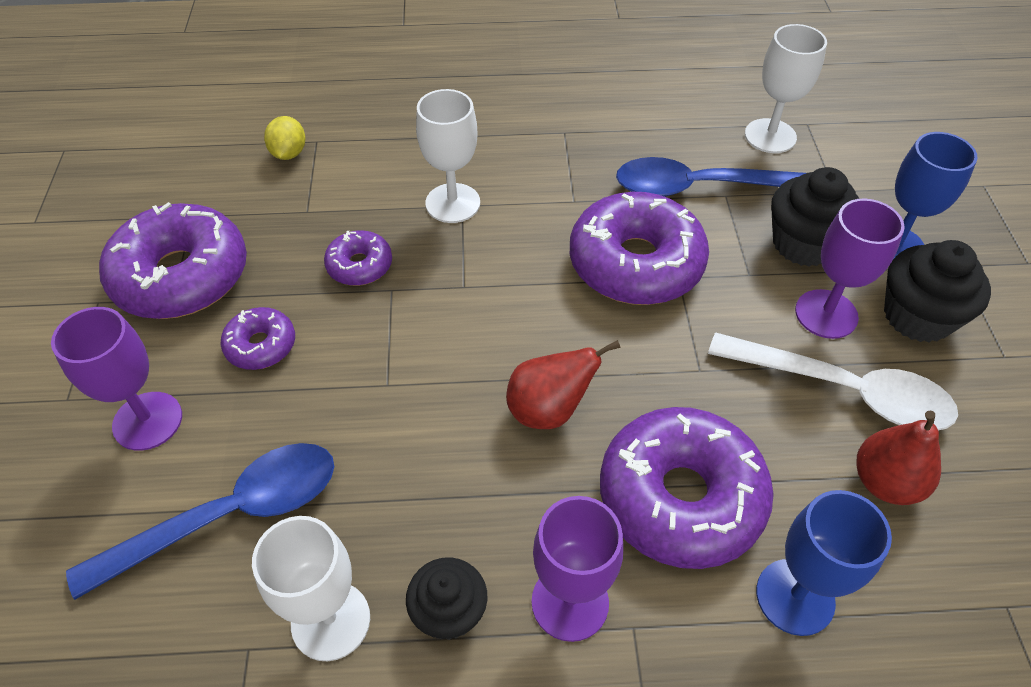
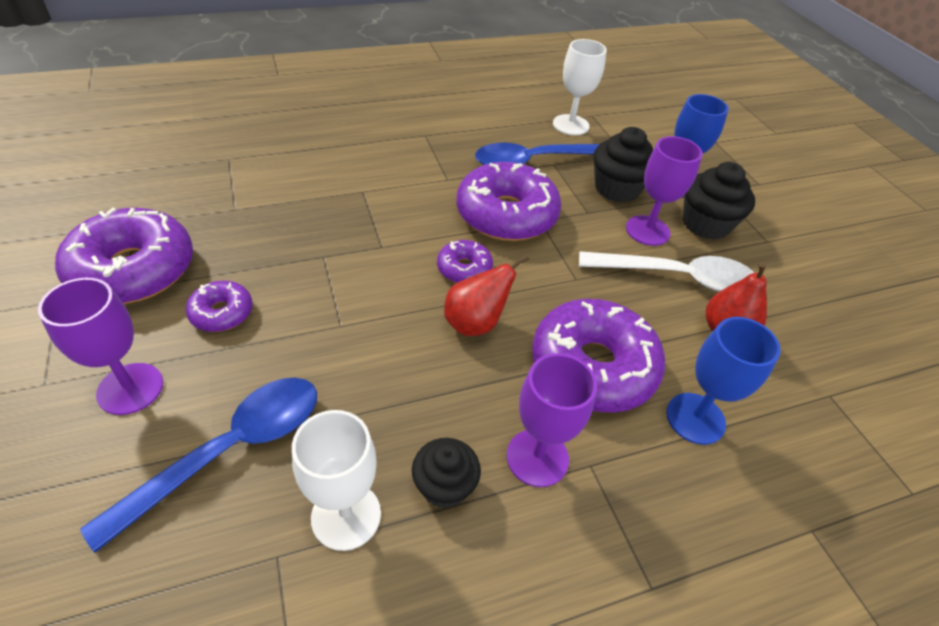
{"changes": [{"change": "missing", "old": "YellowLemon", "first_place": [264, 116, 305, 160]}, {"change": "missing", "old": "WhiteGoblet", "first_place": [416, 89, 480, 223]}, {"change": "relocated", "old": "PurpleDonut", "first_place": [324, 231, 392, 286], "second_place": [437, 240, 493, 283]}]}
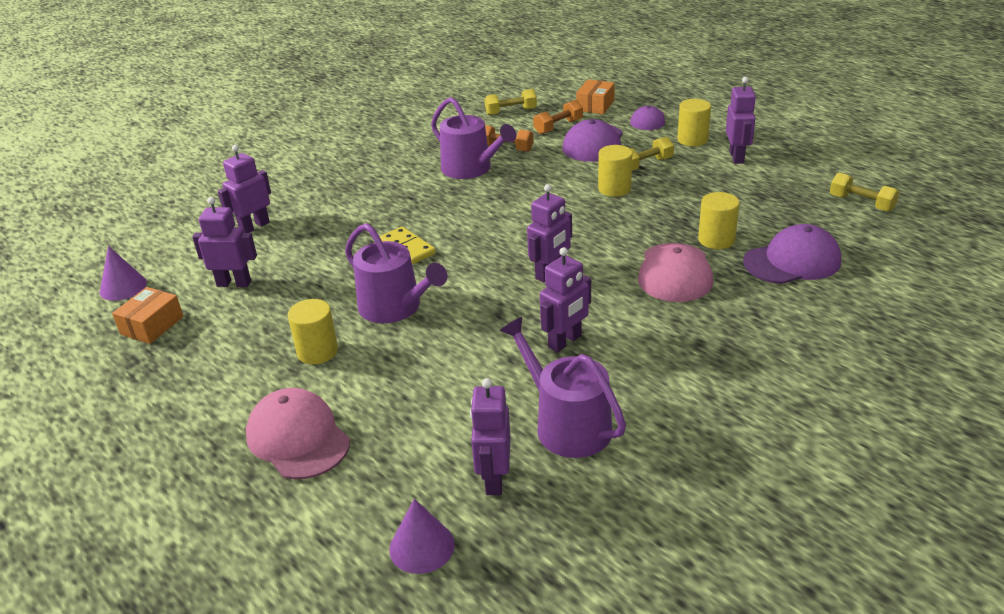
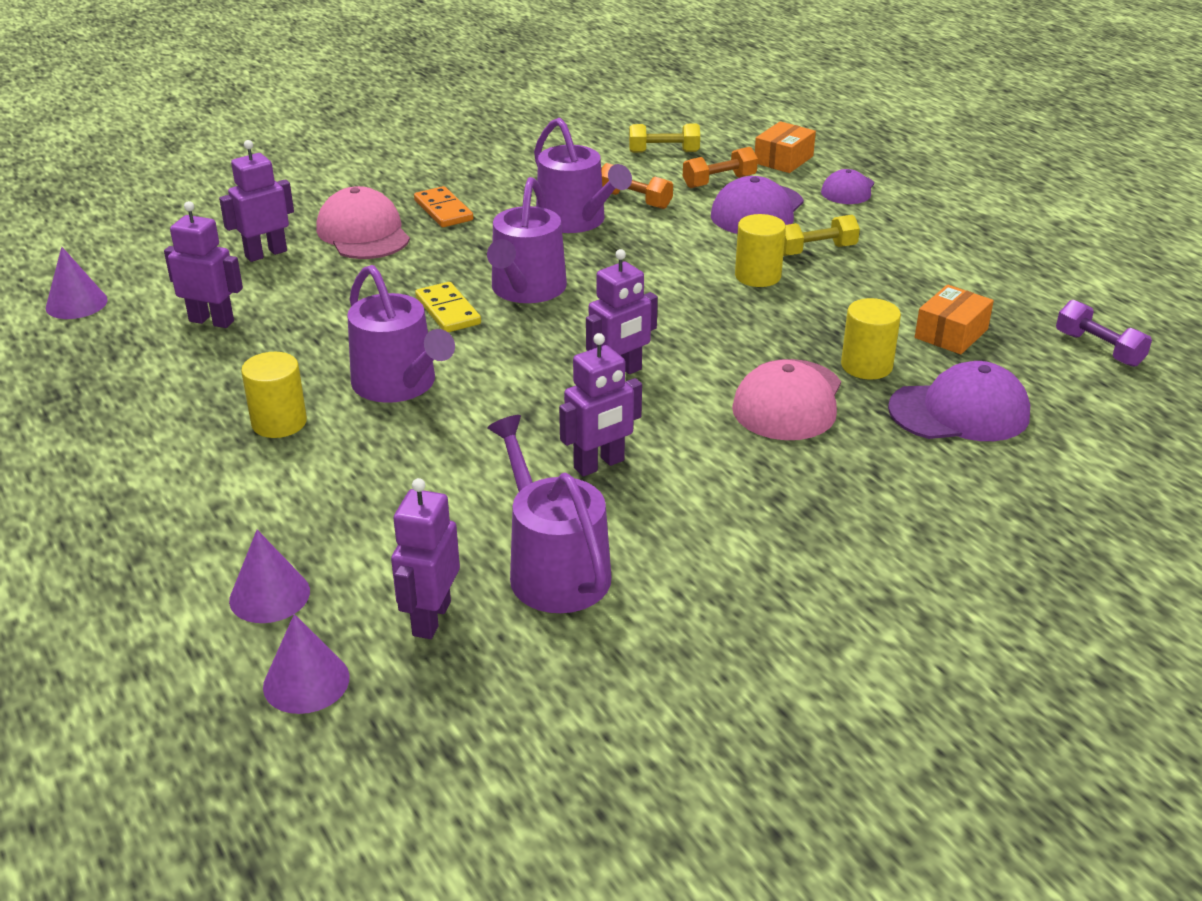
{"changes": [{"change": "missing", "old": "YellowCylinder", "first_place": [677, 99, 711, 146]}, {"change": "missing", "old": "PurpleRobot", "first_place": [726, 77, 756, 164]}, {"change": "appeared", "new": "PurpleCone", "second_place": [229, 530, 310, 623]}, {"change": "appeared", "new": "OrangeDomino", "second_place": [414, 186, 473, 227]}, {"change": "appeared", "new": "PurpleWateringCan", "second_place": [487, 177, 567, 303]}, {"change": "relocated", "old": "OrangeBox", "first_place": [112, 287, 183, 344], "second_place": [915, 285, 994, 354]}, {"change": "relocated", "old": "PinkCap", "first_place": [246, 388, 350, 479], "second_place": [316, 186, 410, 259]}, {"change": "colour", "old": "YellowDumbbell", "new": "PurpleDumbbell", "first_place": [830, 173, 899, 212], "second_place": [1056, 300, 1152, 367]}]}
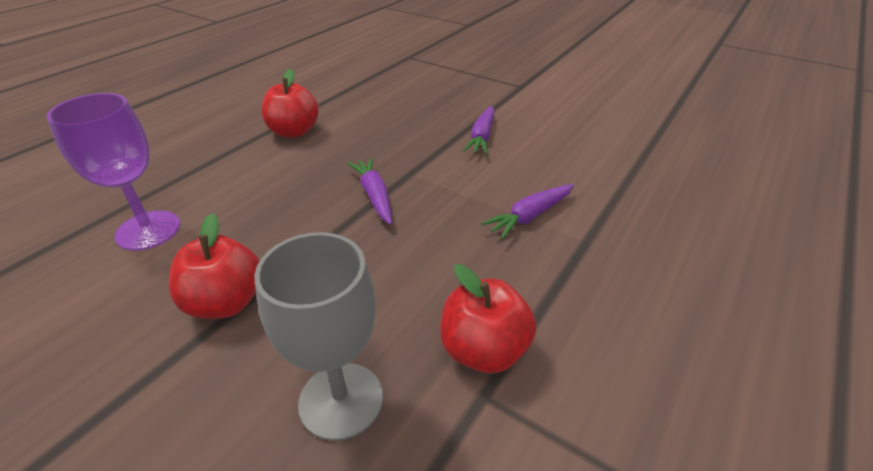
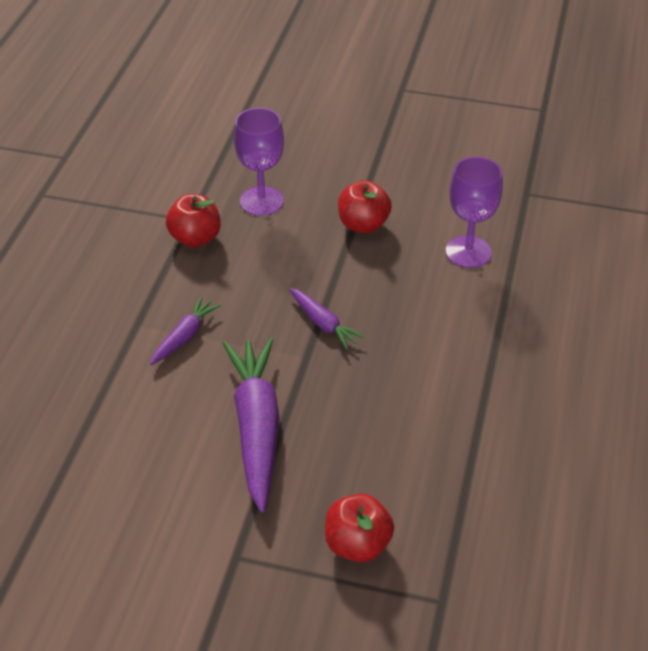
{"changes": [{"change": "relocated", "old": "RedApple", "first_place": [261, 69, 319, 138], "second_place": [325, 494, 394, 562]}, {"change": "colour", "old": "GreyGoblet", "new": "PurpleGoblet", "first_place": [254, 232, 383, 441], "second_place": [234, 108, 284, 216]}, {"change": "size", "old": "PurpleCarrot", "first_place": [463, 106, 494, 155], "second_place": [223, 337, 280, 512], "factor": 1.98}]}
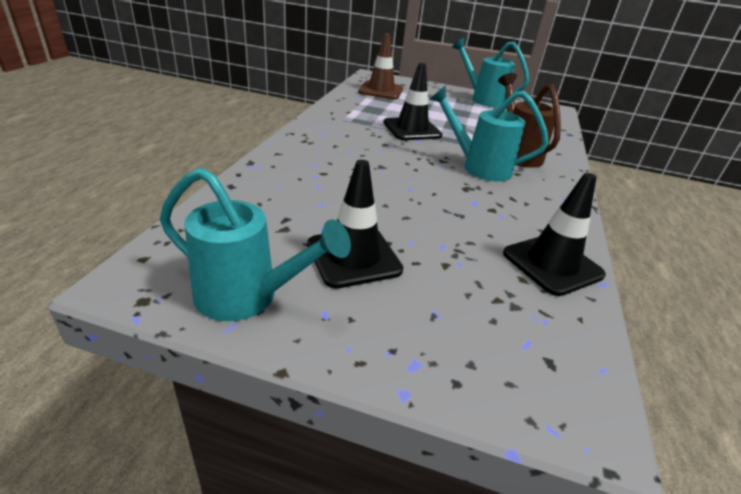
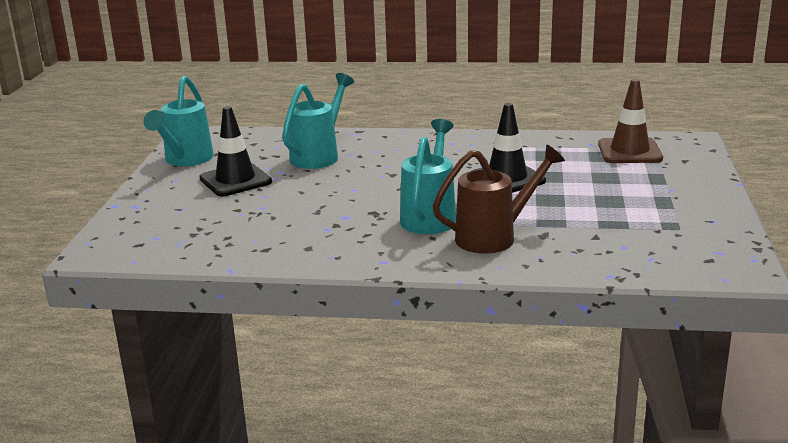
{"changes": [{"change": "missing", "old": "BlackTrafficCone", "first_place": [503, 173, 606, 296]}, {"change": "relocated", "old": "TurquoiseWateringCan", "first_place": [452, 38, 529, 108], "second_place": [282, 73, 354, 169]}]}
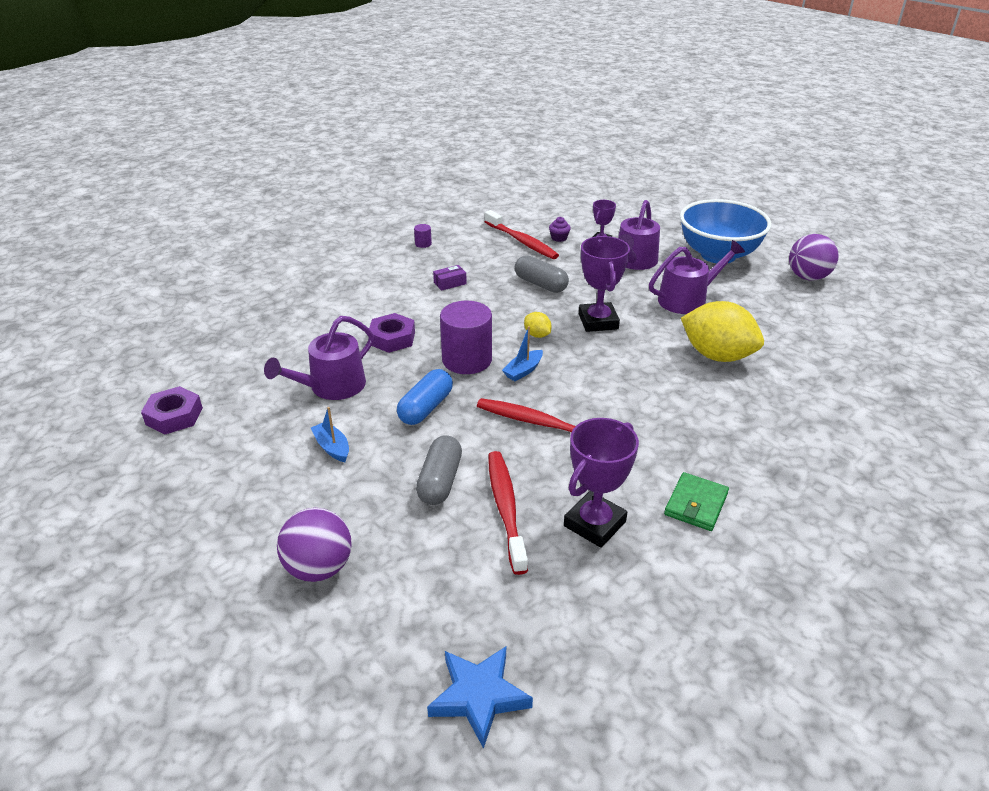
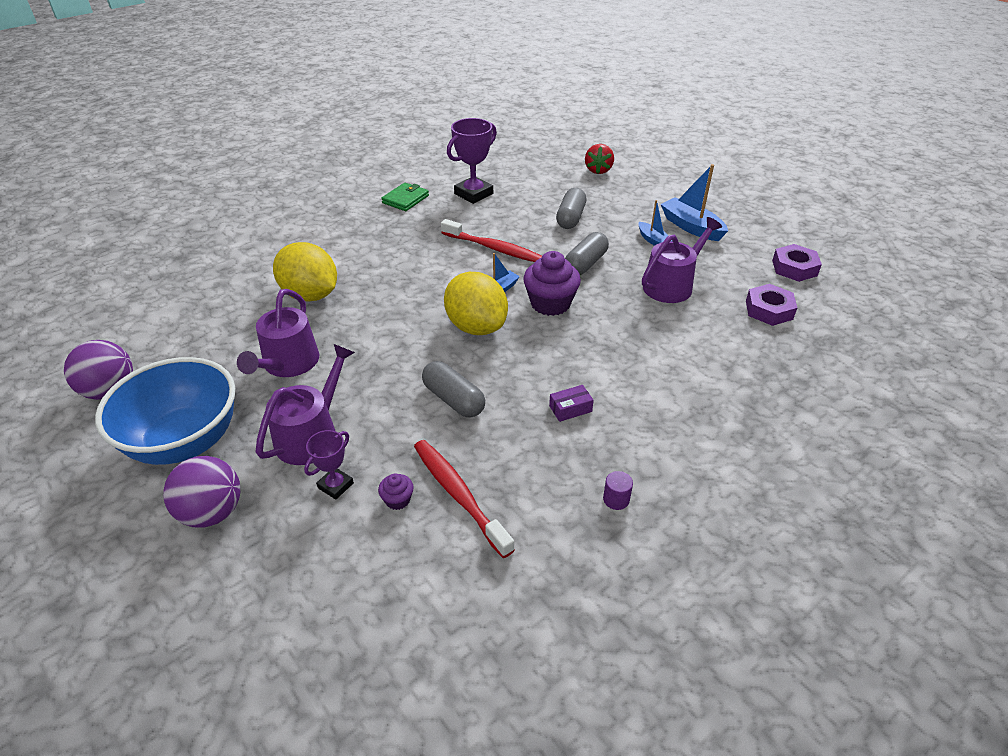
{"changes": [{"change": "missing", "old": "BlueStar", "first_place": [427, 646, 533, 749]}, {"change": "missing", "old": "RedToothbrush", "first_place": [488, 451, 528, 575]}, {"change": "missing", "old": "PurpleTrophy", "first_place": [579, 236, 630, 332]}, {"change": "appeared", "new": "RedStrawberry", "second_place": [585, 144, 614, 174]}, {"change": "appeared", "new": "BlueBoat", "second_place": [661, 164, 728, 241]}, {"change": "relocated", "old": "PurpleBall", "first_place": [277, 508, 352, 582], "second_place": [163, 456, 241, 528]}, {"change": "relocated", "old": "PurpleNut", "first_place": [368, 313, 415, 353], "second_place": [746, 284, 797, 326]}, {"change": "exchanged", "old": "PurpleCylinder", "new": "PurpleCupcake", "first_place": [440, 301, 492, 374], "second_place": [523, 251, 581, 316]}, {"change": "colour", "old": "BlueCapsule", "new": "GreyCapsule", "first_place": [397, 369, 453, 425], "second_place": [565, 232, 609, 275]}, {"change": "spun", "old": "PurpleWateringCan", "first_place": [649, 240, 745, 314], "second_place": [237, 289, 319, 377], "degrees": -60}, {"change": "size", "old": "YellowLemon", "first_place": [524, 312, 552, 338], "second_place": [444, 272, 508, 335], "factor": 2.26}]}
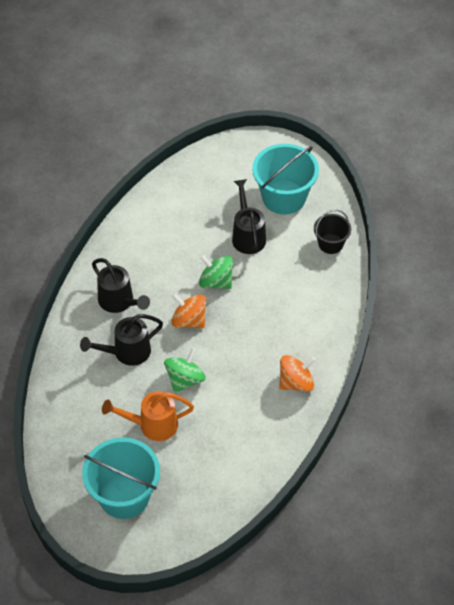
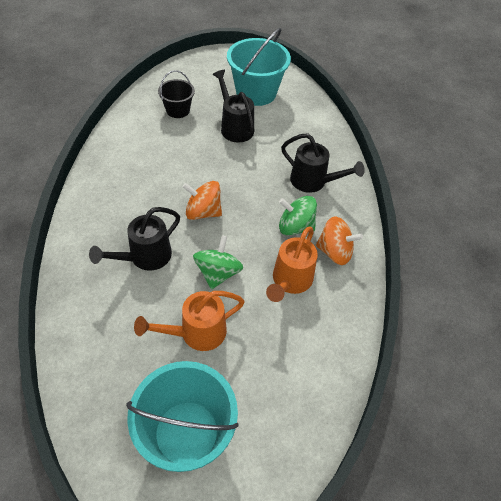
{"changes": [{"change": "appeared", "new": "OrangeWateringCan", "second_place": [266, 227, 318, 302]}, {"change": "relocated", "old": "BlackWateringCan", "first_place": [92, 258, 150, 313], "second_place": [281, 133, 365, 193]}, {"change": "relocated", "old": "GreenSpinningTop", "first_place": [199, 255, 233, 289], "second_place": [279, 196, 317, 236]}, {"change": "relocated", "old": "BlackBucket", "first_place": [314, 210, 351, 254], "second_place": [158, 70, 195, 118]}, {"change": "spun", "old": "OrangeSpinningTop", "first_place": [279, 355, 315, 392], "second_place": [316, 216, 363, 265], "degrees": 60}]}
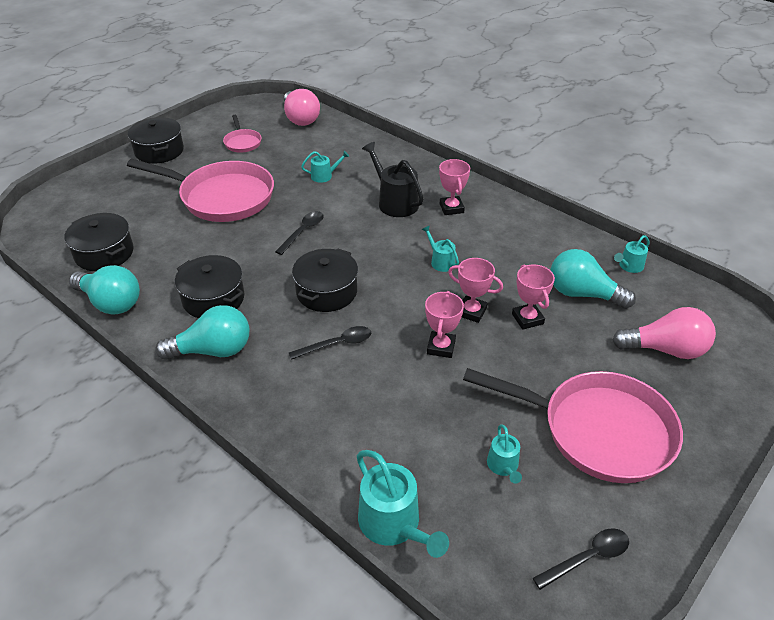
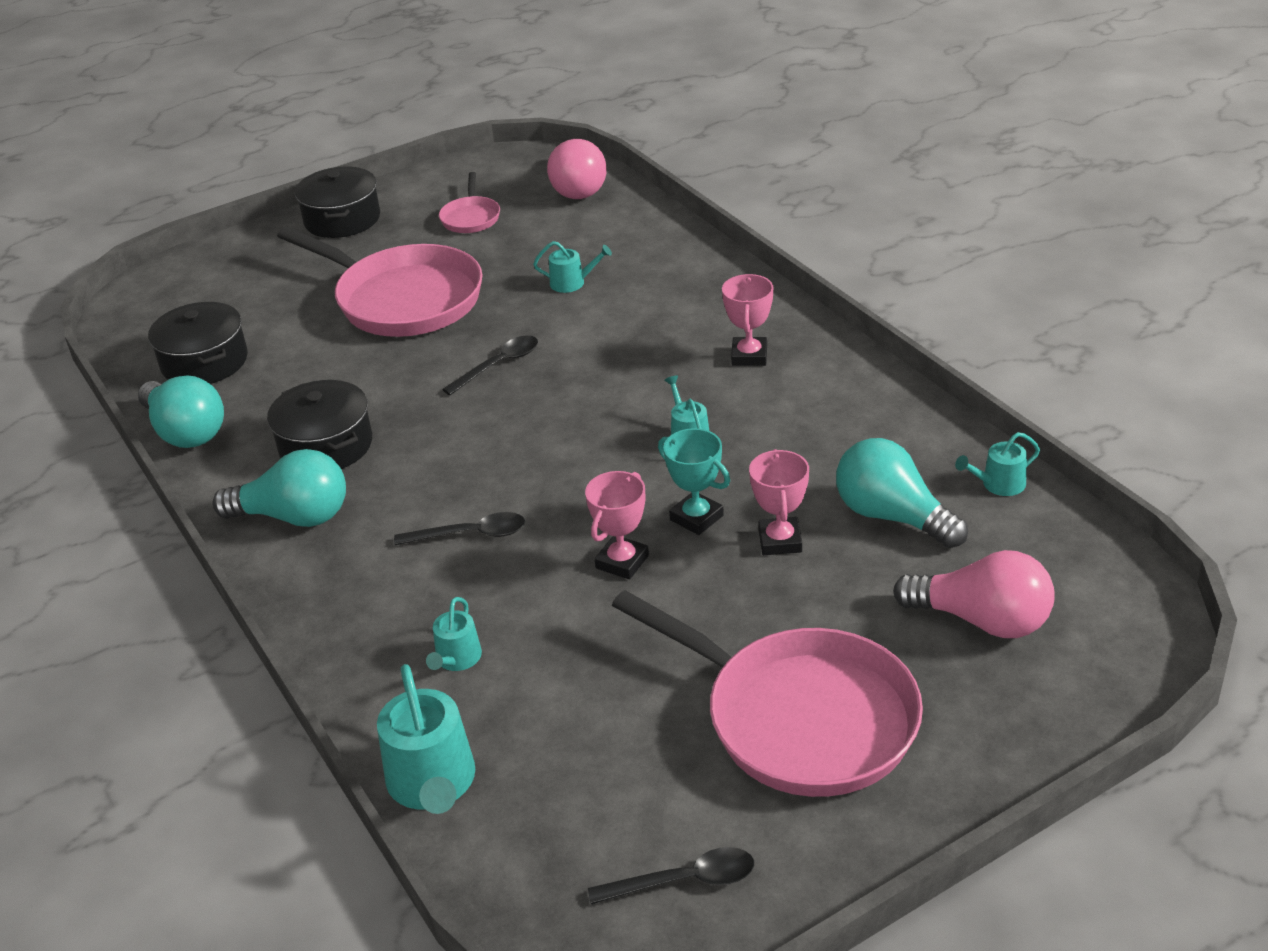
{"changes": [{"change": "missing", "old": "BlackPot", "first_place": [292, 248, 358, 312]}, {"change": "missing", "old": "BlackWateringCan", "first_place": [362, 142, 424, 217]}, {"change": "relocated", "old": "TurquoiseWateringCan", "first_place": [487, 425, 522, 484], "second_place": [426, 597, 482, 671]}, {"change": "colour", "old": "PinkTrophy", "new": "TurquoiseTrophy", "first_place": [448, 258, 503, 323], "second_place": [658, 428, 730, 535]}]}
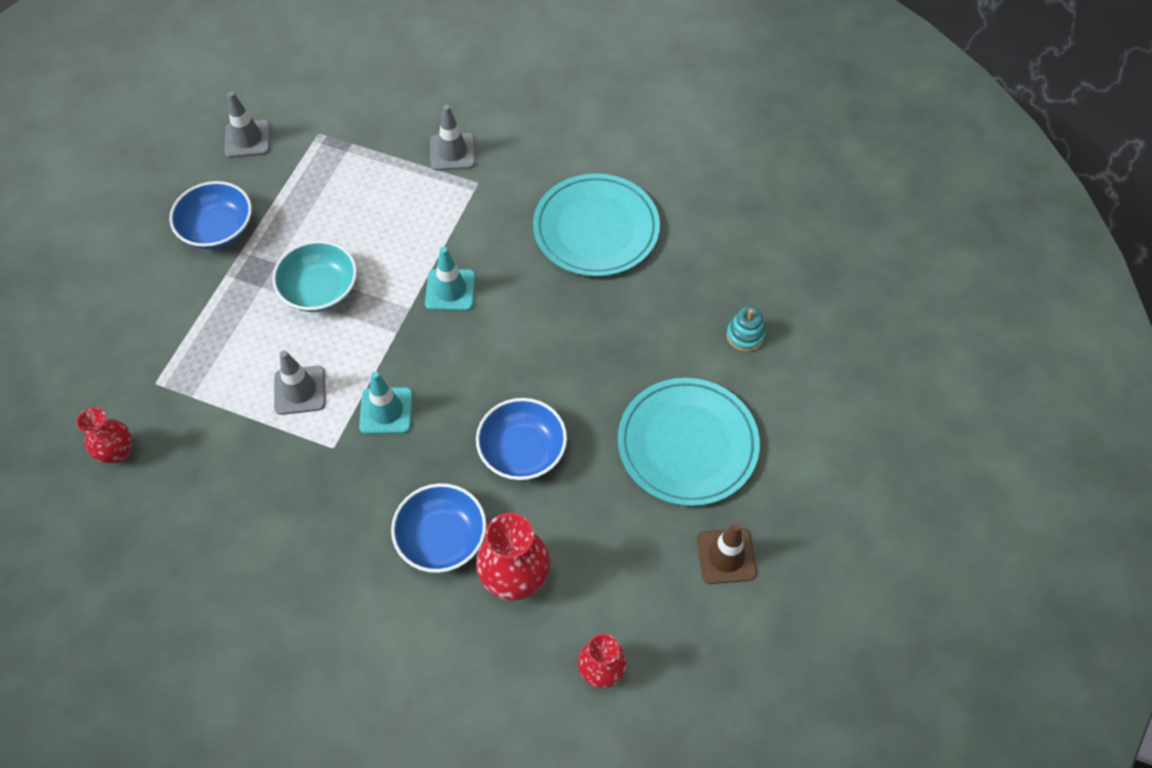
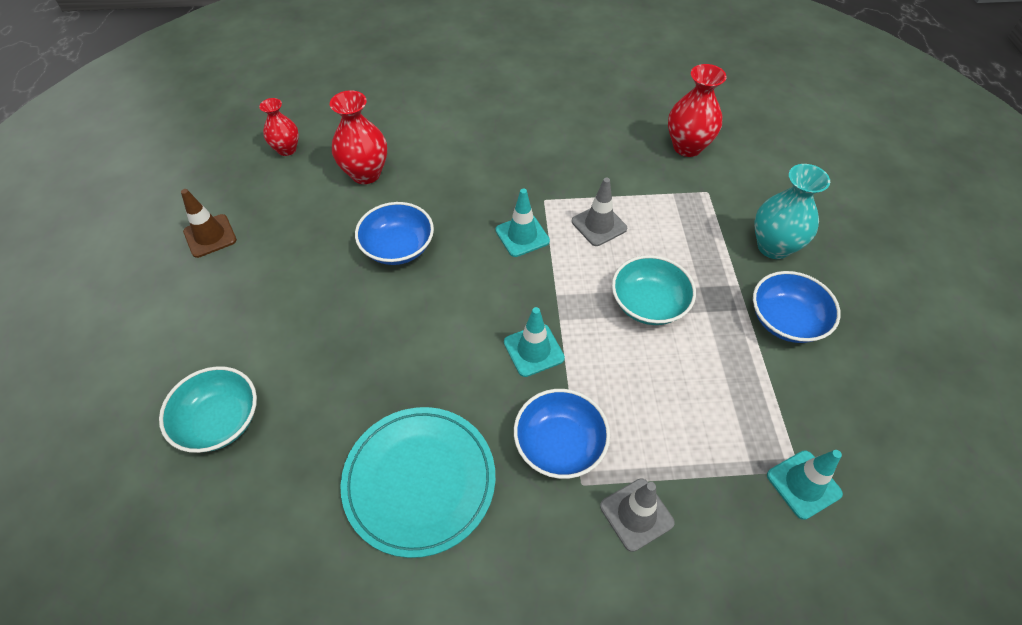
{"changes": [{"change": "missing", "old": "GreyTrafficCone", "first_place": [225, 92, 270, 158]}, {"change": "missing", "old": "TurquoisePlate", "first_place": [618, 378, 760, 506]}, {"change": "appeared", "new": "TurquoiseVase", "second_place": [754, 164, 830, 259]}, {"change": "appeared", "new": "TurquoiseTrafficCone", "second_place": [767, 450, 843, 520]}, {"change": "relocated", "old": "BlueBowl", "first_place": [391, 483, 487, 573], "second_place": [514, 389, 610, 479]}, {"change": "exchanged", "old": "TurquoiseStackingToy", "new": "TurquoiseBowl", "first_place": [726, 306, 765, 352], "second_place": [159, 366, 257, 453]}, {"change": "size", "old": "RedVase", "first_place": [77, 407, 132, 463], "second_place": [668, 64, 726, 157], "factor": 1.55}]}
